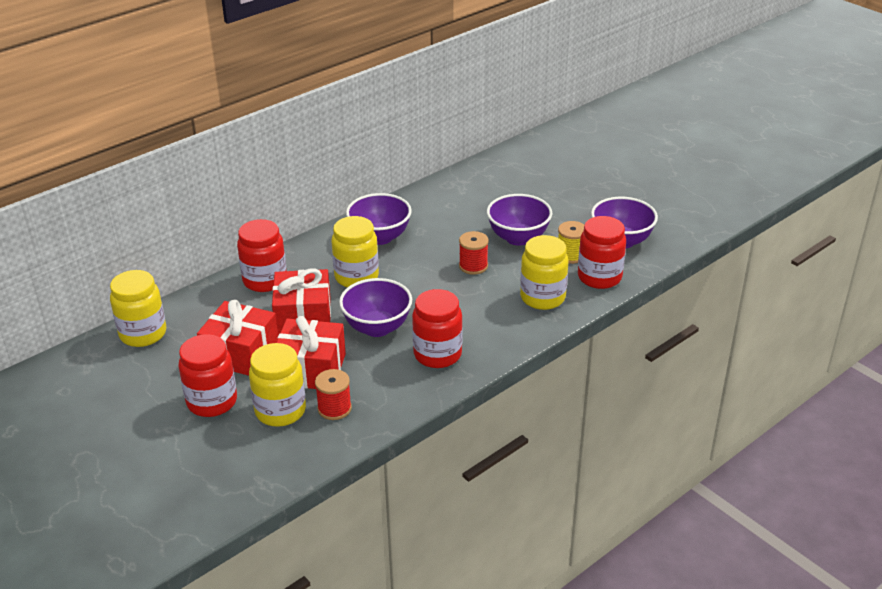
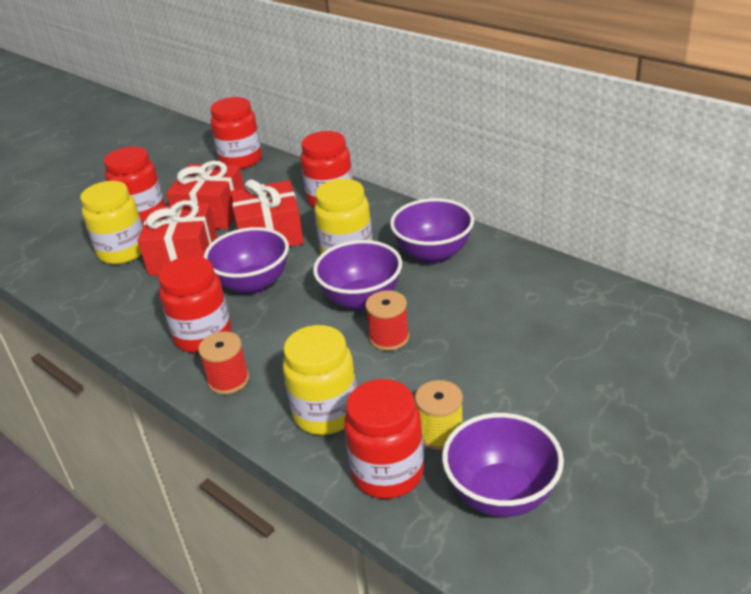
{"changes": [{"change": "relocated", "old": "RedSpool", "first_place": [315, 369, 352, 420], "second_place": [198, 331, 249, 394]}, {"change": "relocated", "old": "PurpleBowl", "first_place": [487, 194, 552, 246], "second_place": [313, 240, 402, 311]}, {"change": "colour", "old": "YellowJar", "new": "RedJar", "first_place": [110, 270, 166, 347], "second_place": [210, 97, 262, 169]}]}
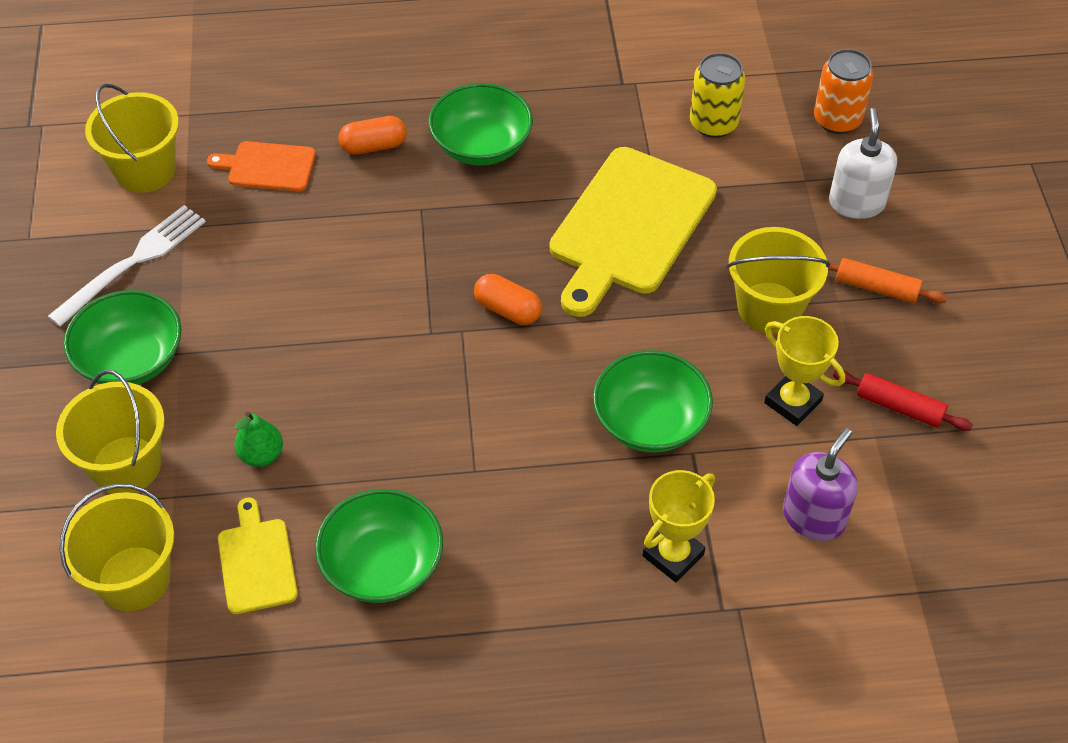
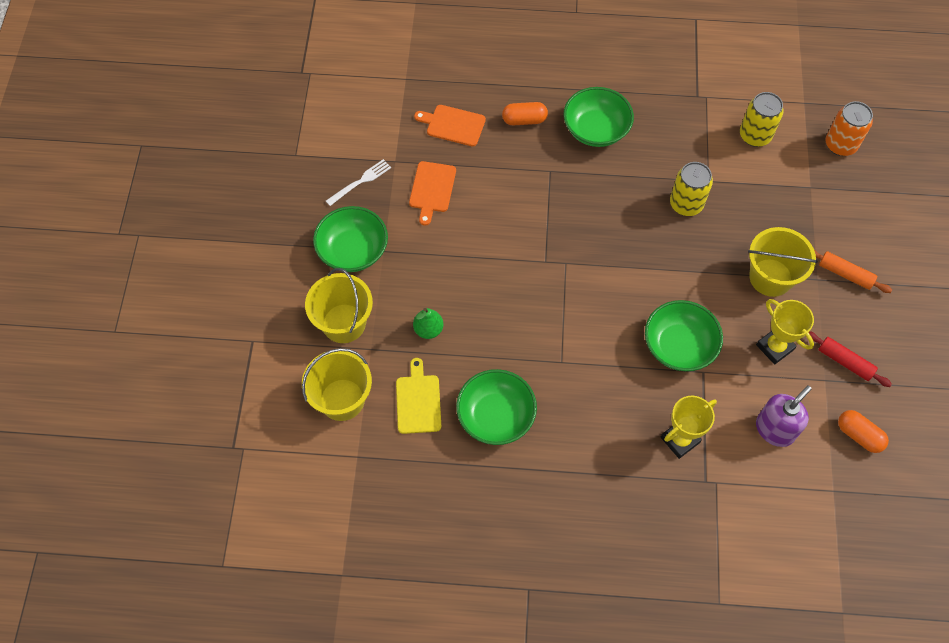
{"changes": [{"change": "missing", "old": "YellowBucket", "first_place": [85, 84, 179, 193]}, {"change": "missing", "old": "WhiteSoapDispenser", "first_place": [829, 108, 897, 219]}, {"change": "appeared", "new": "OrangeCuttingBoard", "second_place": [409, 161, 456, 226]}, {"change": "relocated", "old": "OrangeCapsule", "first_place": [474, 274, 542, 325], "second_place": [838, 410, 889, 453]}, {"change": "exchanged", "old": "YellowCuttingBoard", "new": "YellowCan", "first_place": [549, 147, 717, 317], "second_place": [670, 162, 713, 216]}, {"change": "size", "old": "WhiteFork", "first_place": [48, 205, 206, 327], "second_place": [326, 159, 391, 206], "factor": 0.62}]}
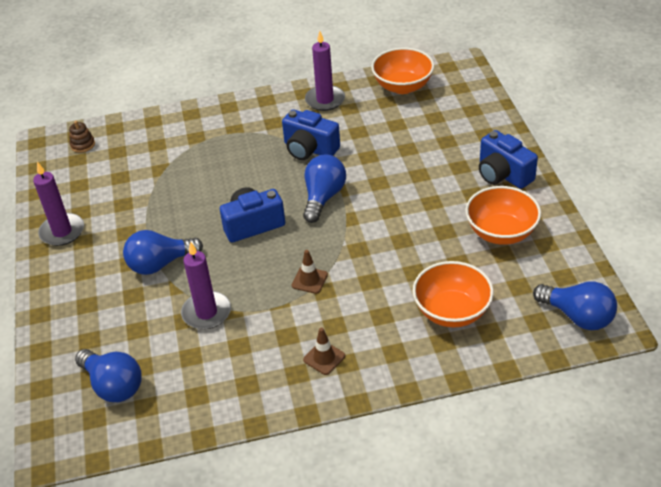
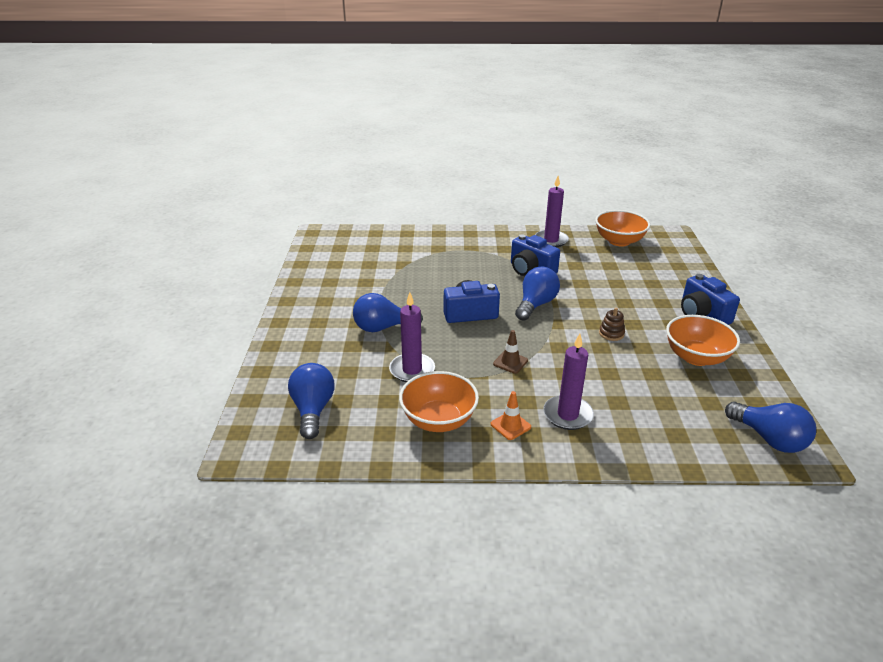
{"changes": [{"change": "relocated", "old": "PurpleCandle", "first_place": [33, 162, 84, 246], "second_place": [543, 334, 594, 430]}, {"change": "relocated", "old": "BrownStackingToy", "first_place": [69, 121, 95, 153], "second_place": [599, 308, 625, 341]}, {"change": "relocated", "old": "OrangeBowl", "first_place": [413, 261, 494, 327], "second_place": [399, 371, 479, 432]}, {"change": "colour", "old": "BrownTrafficCone", "new": "OrangeTrafficCone", "first_place": [303, 327, 345, 375], "second_place": [491, 391, 531, 440]}, {"change": "spun", "old": "BlueLightBulb", "first_place": [75, 349, 142, 402], "second_place": [288, 363, 335, 439], "degrees": -150}]}
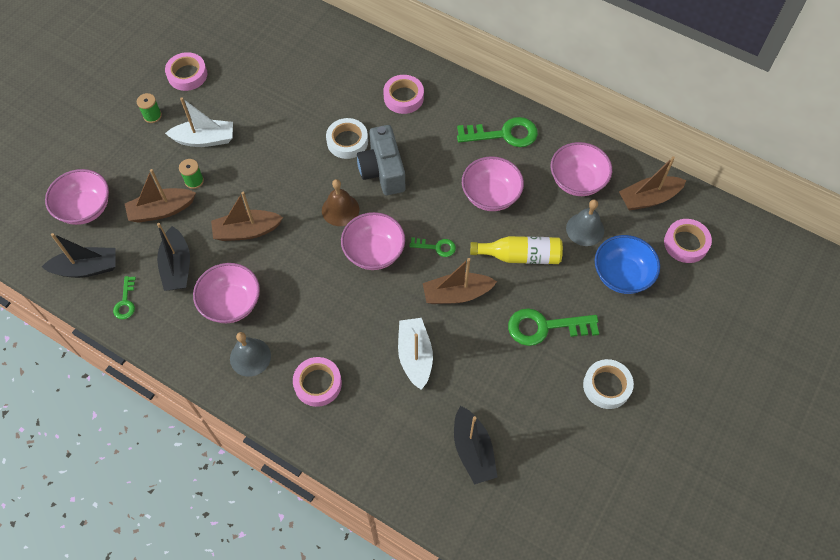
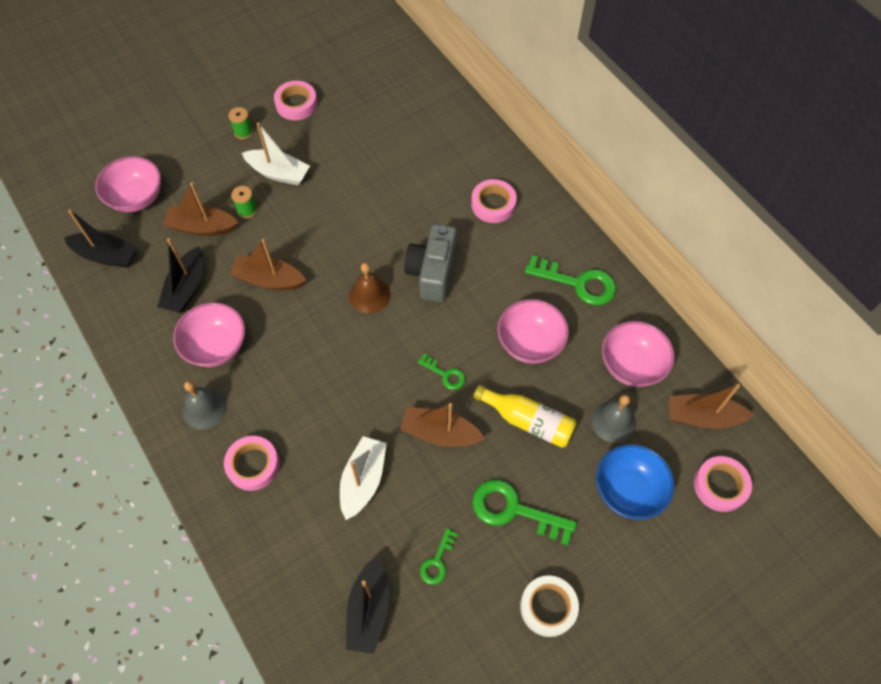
{"changes": [{"change": "missing", "old": "WhiteTape", "first_place": [326, 118, 368, 159]}, {"change": "missing", "old": "PinkBowl", "first_place": [341, 212, 405, 270]}, {"change": "relocated", "old": "GreenKey", "first_place": [113, 276, 136, 319], "second_place": [420, 528, 458, 585]}]}
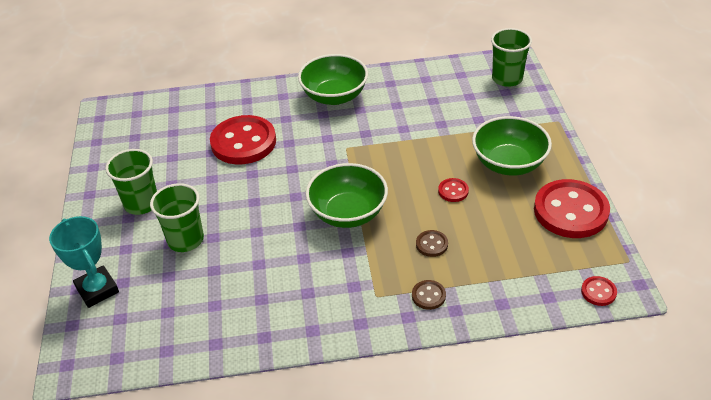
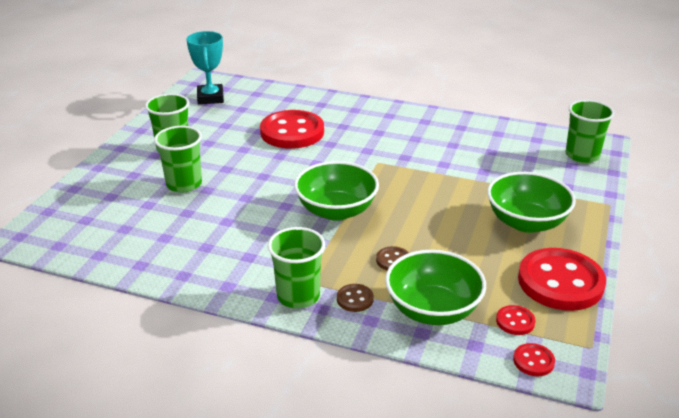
{"changes": [{"change": "appeared", "new": "GreenCup", "second_place": [268, 227, 325, 308]}, {"change": "relocated", "old": "TurquoiseTrophy", "first_place": [49, 216, 119, 308], "second_place": [186, 31, 224, 104]}, {"change": "relocated", "old": "GreenBowl", "first_place": [298, 54, 368, 105], "second_place": [385, 250, 486, 325]}, {"change": "relocated", "old": "RedButton", "first_place": [438, 178, 469, 202], "second_place": [496, 305, 536, 335]}]}
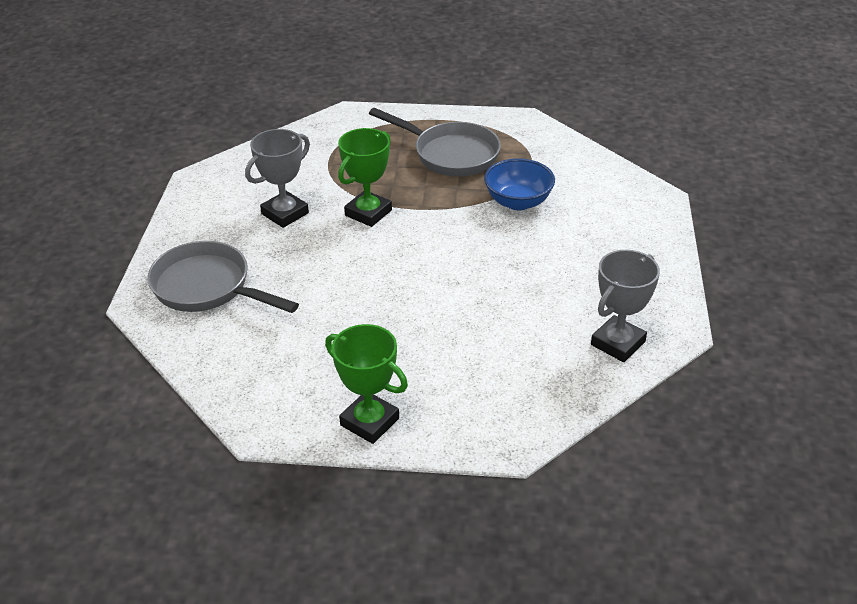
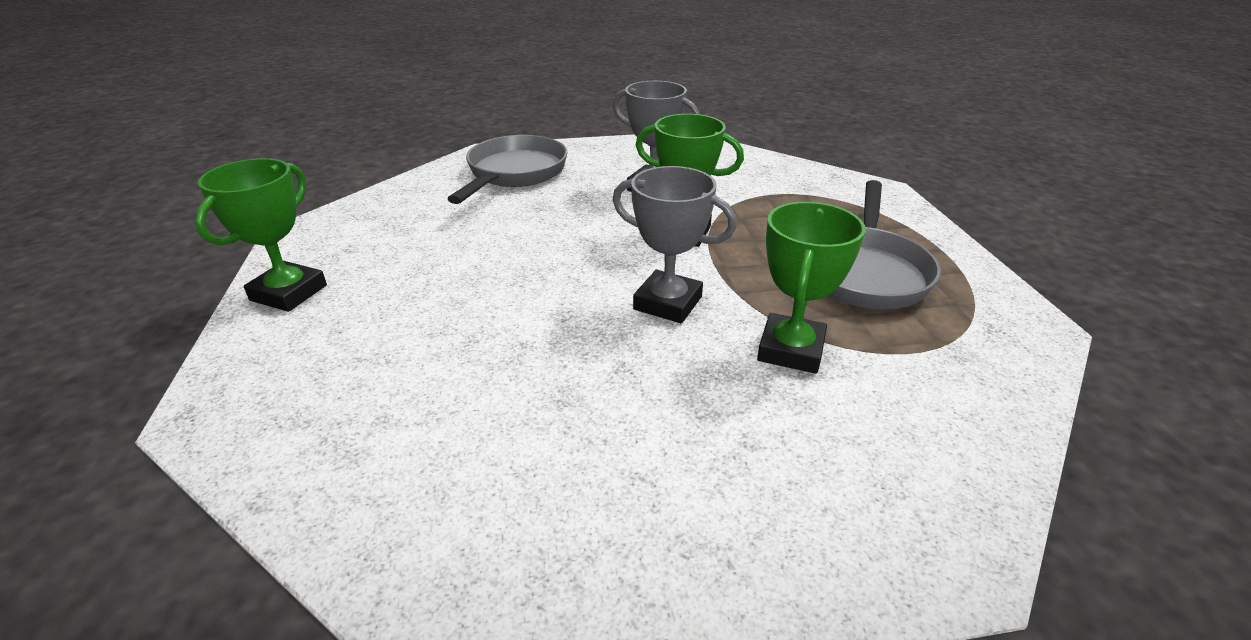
{"changes": [{"change": "relocated", "old": "GreyTrophy", "first_place": [591, 250, 660, 362], "second_place": [612, 166, 737, 323]}, {"change": "exchanged", "old": "BlueBowl", "new": "GreenTrophy", "first_place": [484, 158, 555, 210], "second_place": [757, 202, 866, 374]}]}
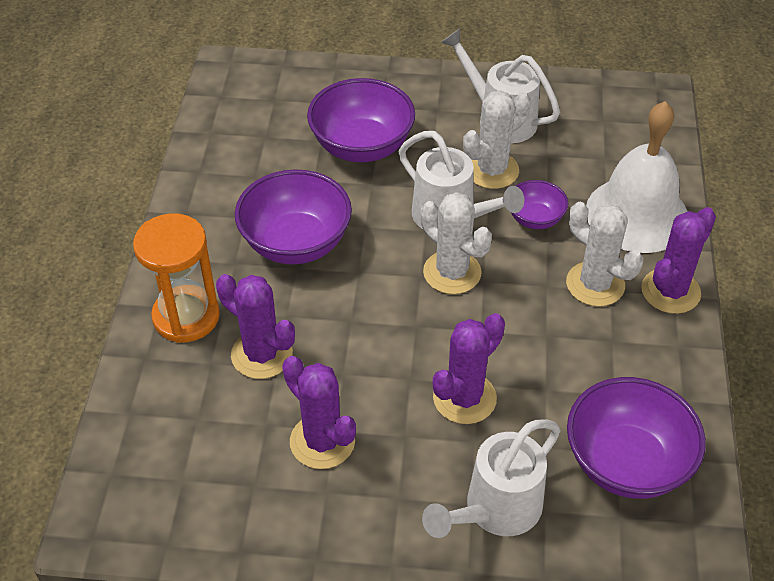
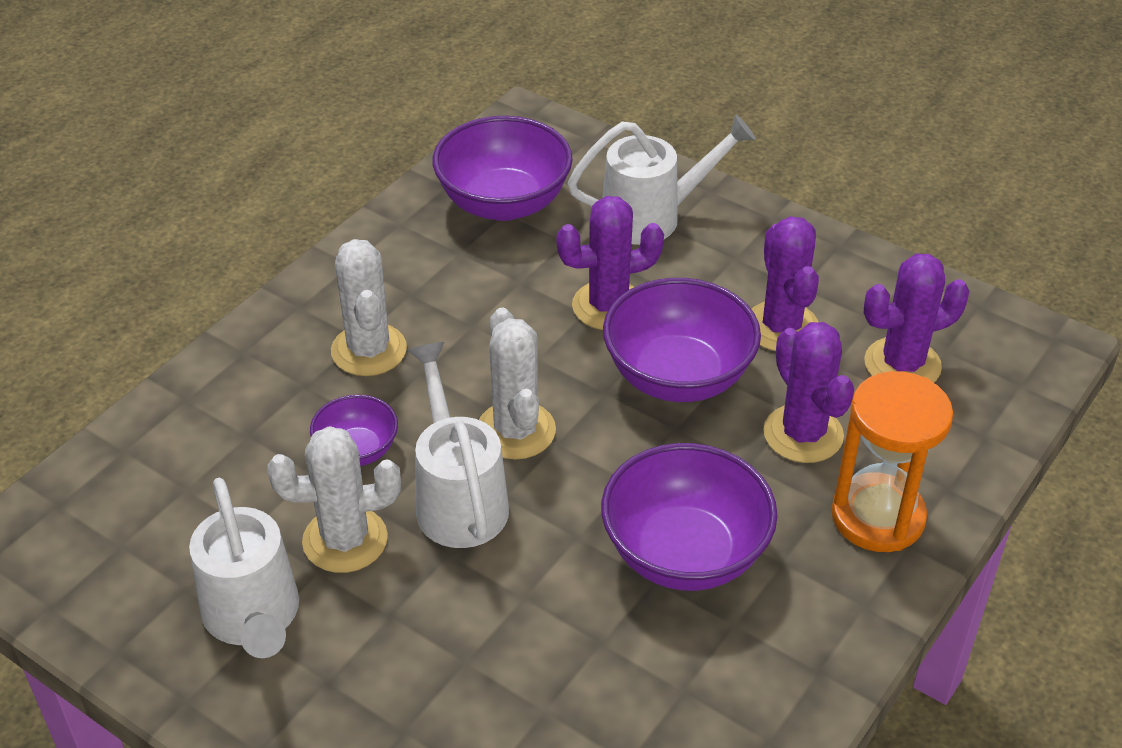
{"changes": [{"change": "missing", "old": "WhiteBell", "first_place": [586, 101, 688, 253]}, {"change": "relocated", "old": "PurpleBowl", "first_place": [307, 78, 415, 162], "second_place": [603, 278, 761, 402]}, {"change": "relocated", "old": "PurpleCactus", "first_place": [641, 207, 716, 314], "second_place": [864, 253, 969, 383]}]}
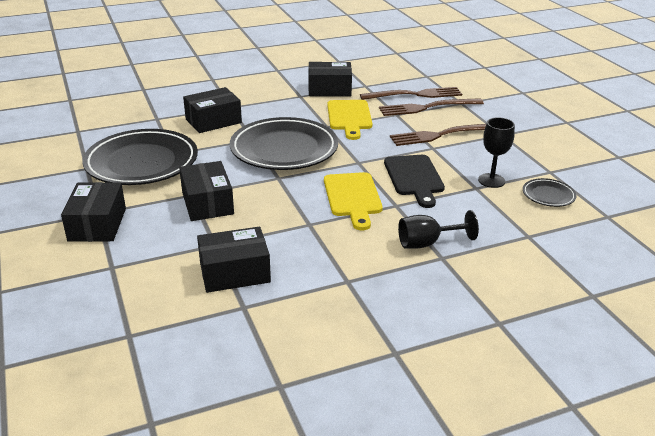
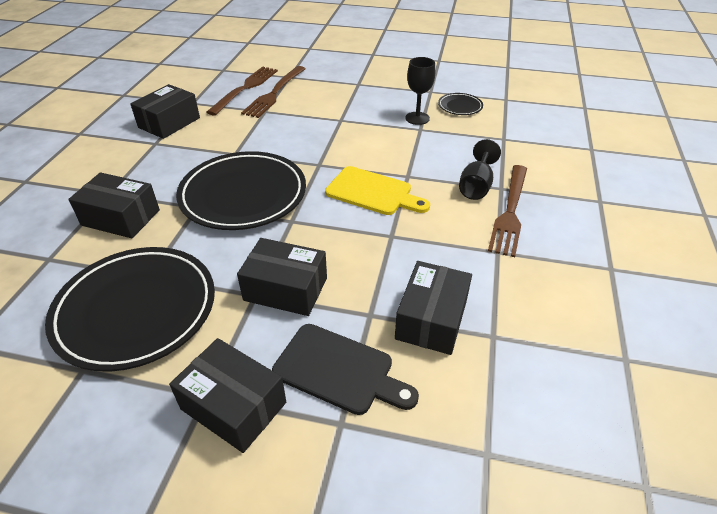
{"changes": [{"change": "missing", "old": "YellowCuttingBoard", "first_place": [327, 100, 372, 140]}, {"change": "relocated", "old": "BlackCuttingBoard", "first_place": [384, 155, 445, 208], "second_place": [272, 324, 419, 415]}, {"change": "relocated", "old": "BrownFork", "first_place": [390, 124, 486, 146], "second_place": [488, 165, 527, 257]}, {"change": "spun", "old": "BlackBox", "first_place": [183, 87, 242, 133], "second_place": [68, 172, 160, 238], "degrees": -75}]}
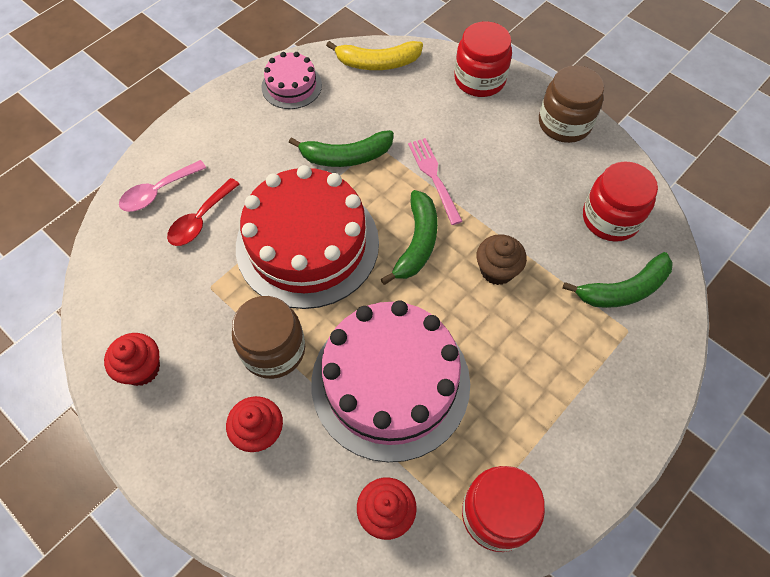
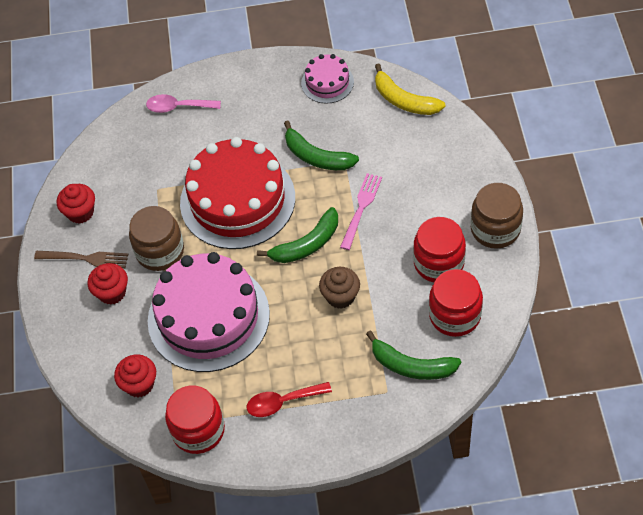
{"changes": [{"change": "appeared", "new": "BrownFork", "second_place": [34, 251, 128, 268]}, {"change": "relocated", "old": "RedSpoon", "first_place": [167, 178, 240, 246], "second_place": [247, 382, 332, 417]}, {"change": "relocated", "old": "RedJar", "first_place": [454, 21, 512, 97], "second_place": [413, 217, 466, 282]}]}
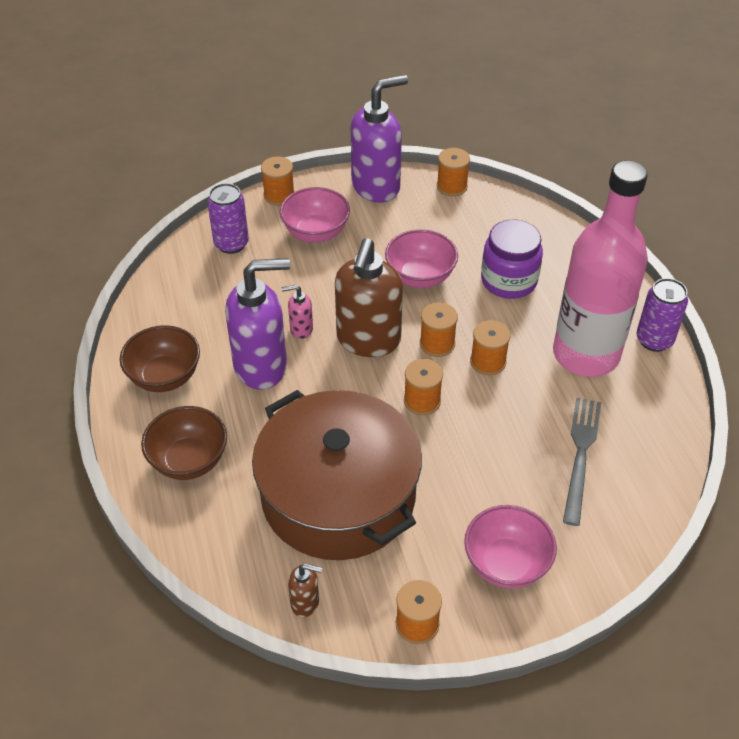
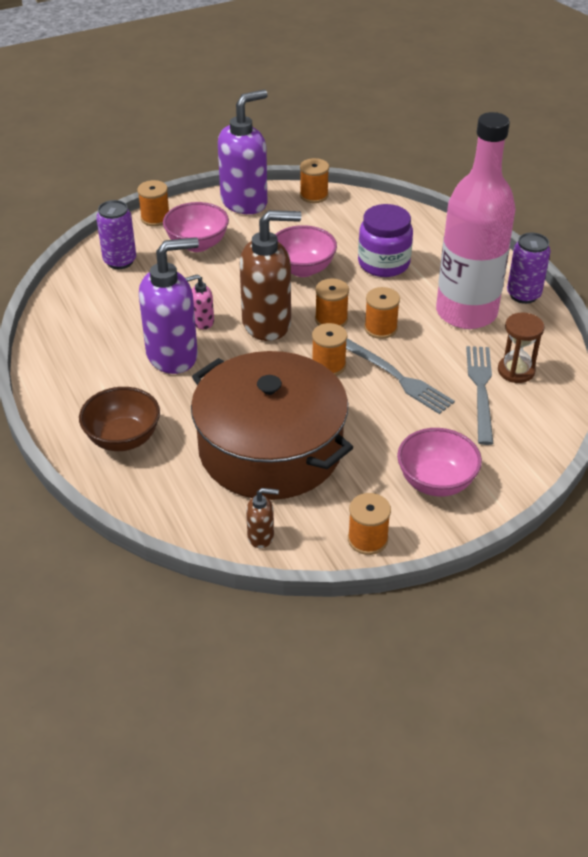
{"changes": [{"change": "missing", "old": "BrownBowl", "first_place": [120, 325, 200, 392]}, {"change": "appeared", "new": "GreyFork", "second_place": [346, 338, 455, 414]}, {"change": "appeared", "new": "BrownHourglass", "second_place": [498, 313, 545, 383]}, {"change": "spun", "old": "BrownSoapDispenser", "first_place": [335, 238, 403, 357], "second_place": [240, 210, 301, 341], "degrees": -105}]}
